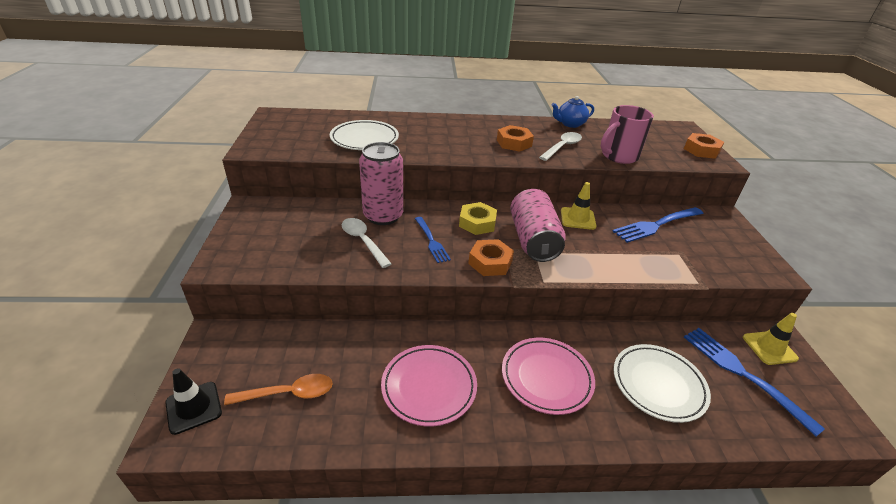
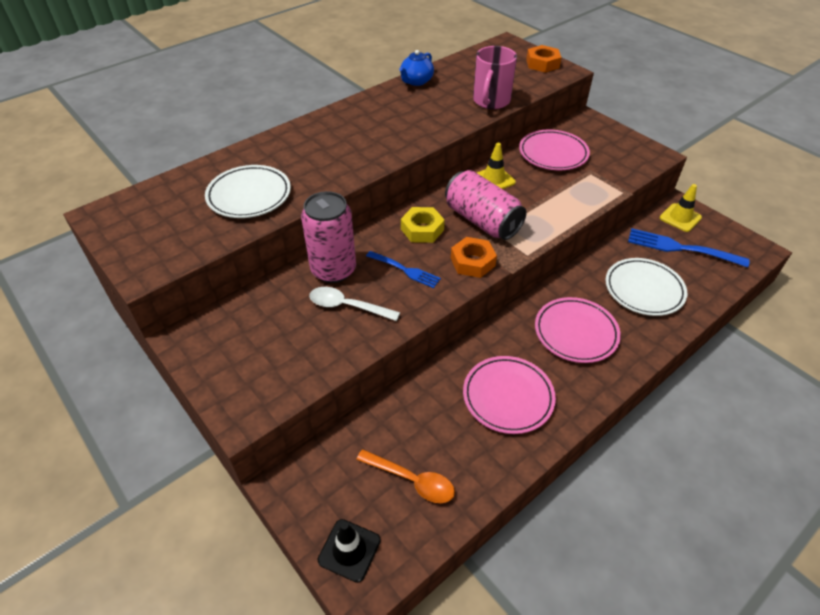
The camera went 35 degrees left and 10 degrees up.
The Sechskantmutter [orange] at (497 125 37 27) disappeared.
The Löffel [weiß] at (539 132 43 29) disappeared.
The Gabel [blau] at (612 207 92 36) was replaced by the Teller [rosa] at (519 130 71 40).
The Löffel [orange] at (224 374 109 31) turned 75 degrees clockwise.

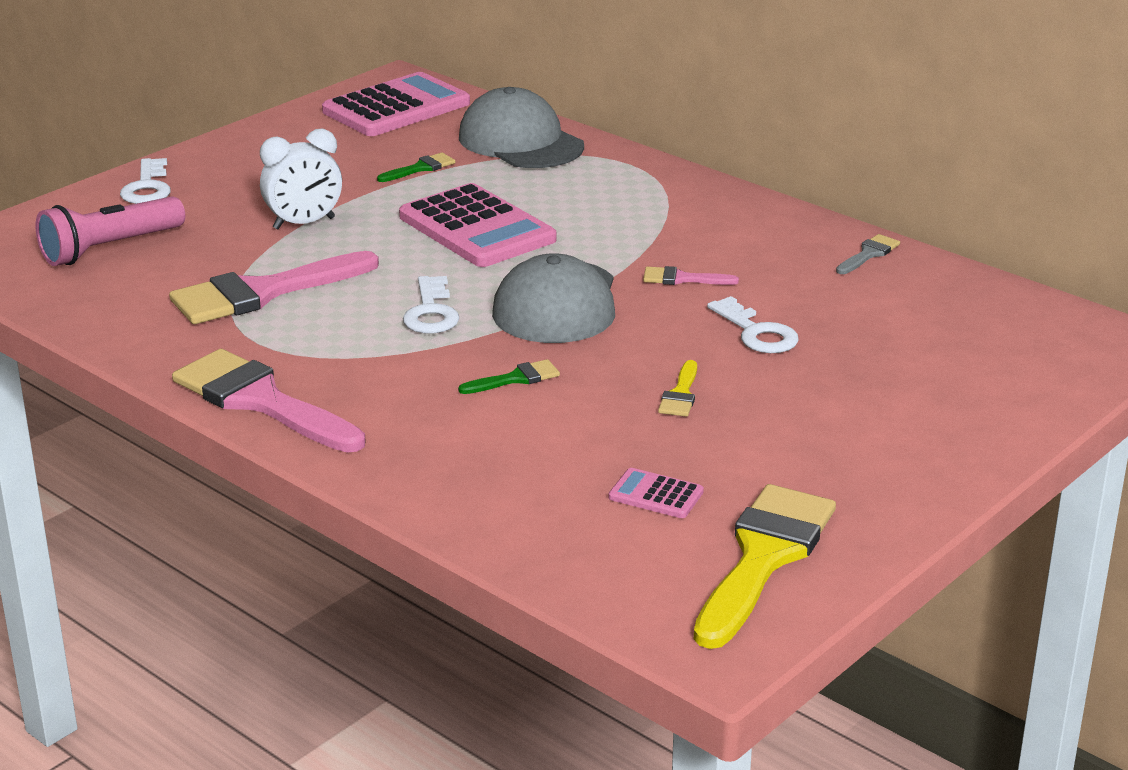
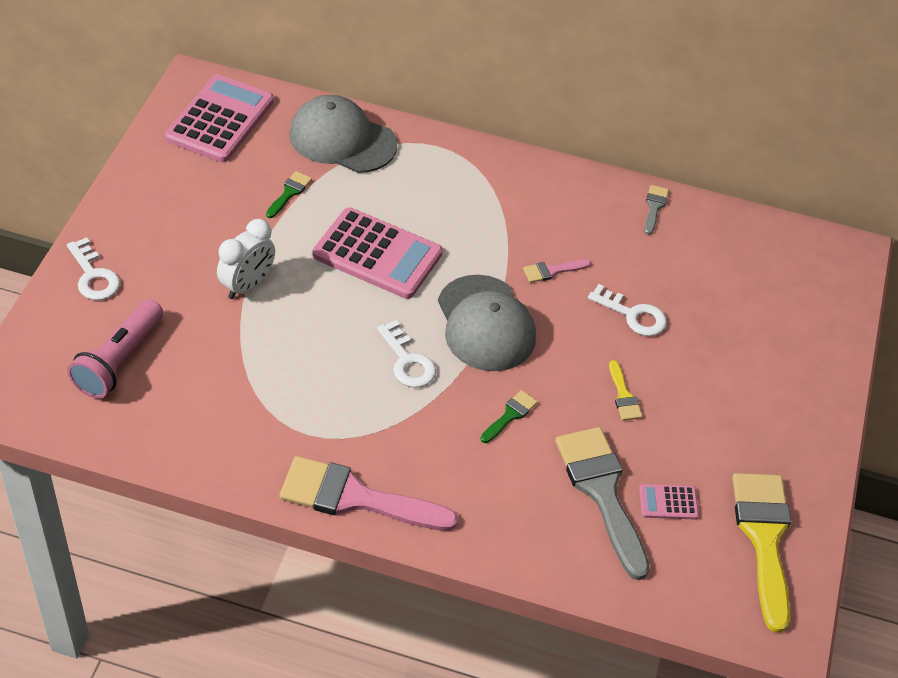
The camera went 30 degrees left and 20 degrees up.
The Pinsel [rosa] at (169 251 210 73) disappeared.
The Pinsel [grau] at (555 427 95 153) appeared.

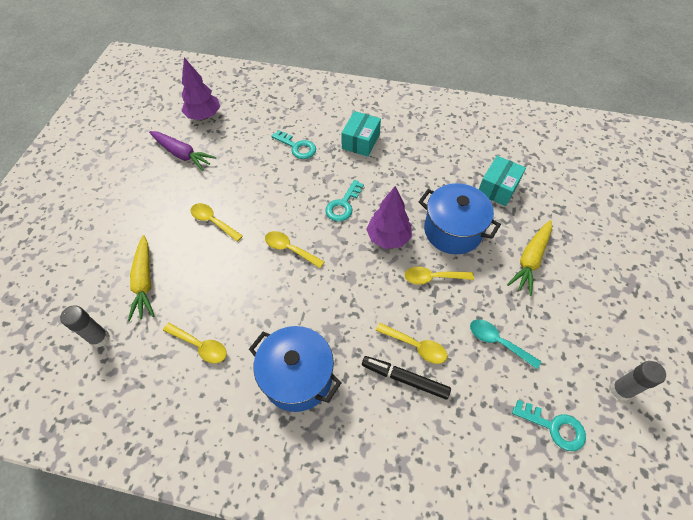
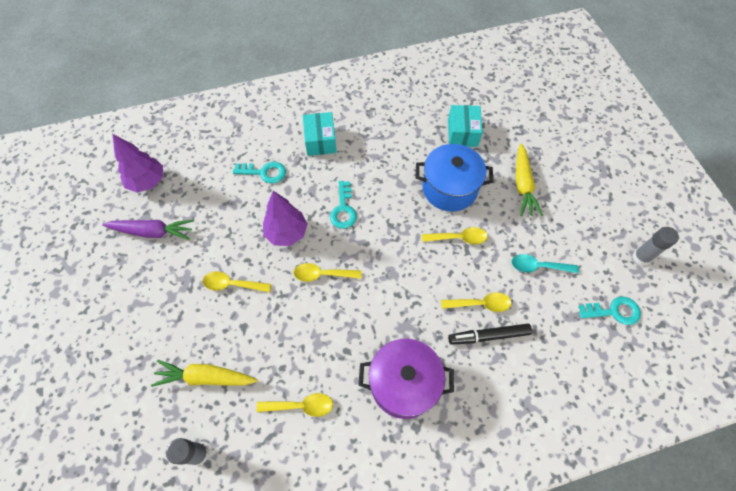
The camera went 30 degrees left and 5 degrees up.
The Baum [lila] moved from (366 186 46 63) to (263 191 44 55).
The Karotte [gelb] at (128 235 26 87) turned 135 degrees clockwise.
The Löffel [gelb] at (404 266 70 19) turned 150 degrees counterclockwise.
The Kochtopf [blau] at (249 326 92 86) became the Kochtopf [lila] at (358 339 96 80).

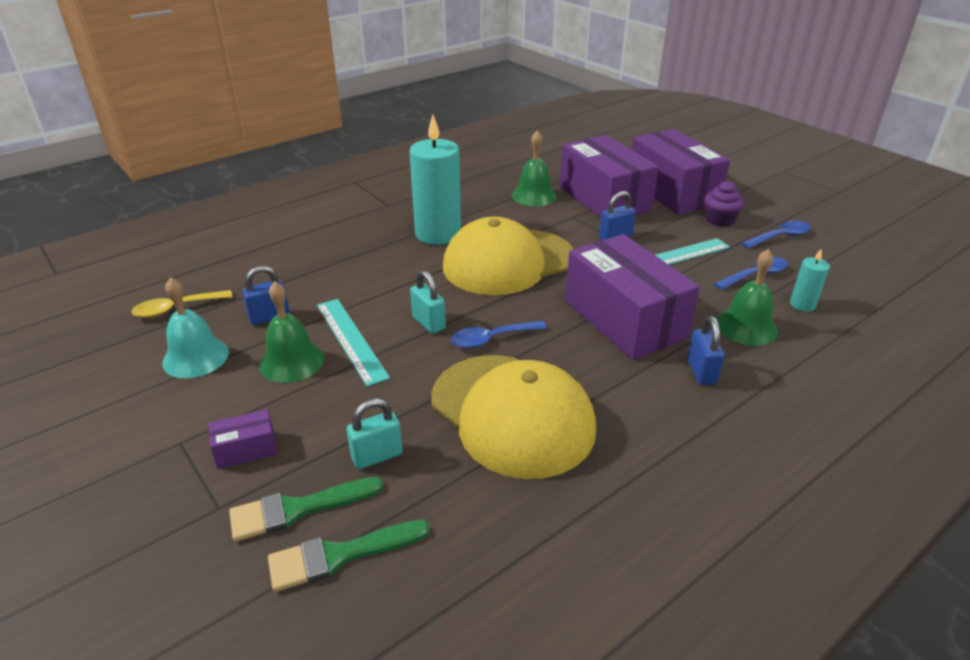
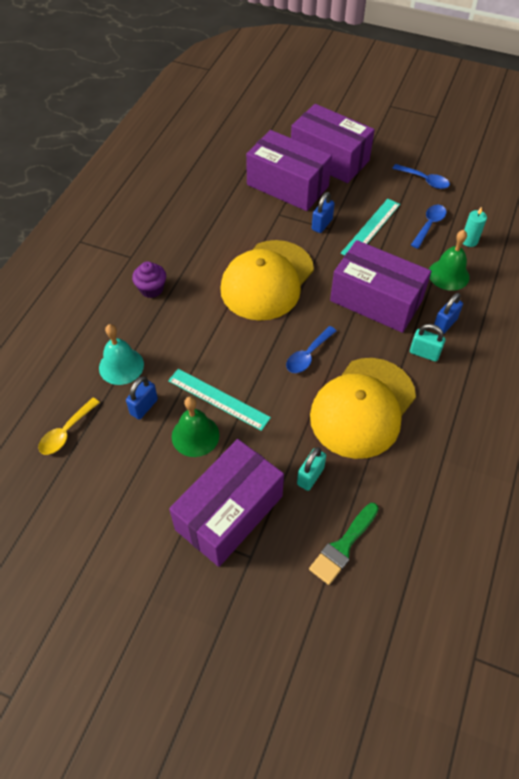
The camera went 30 degrees left and 20 degrees up.
The Kerze [türkis] at (409 114 52 131) disappeared.
The Glocke [grün] at (512 131 45 75) disappeared.
The Muffin [lila] moved from (704 181 40 46) to (132 261 34 37).
The Löffel [blau] at (742 221 69 28) turned 90 degrees clockwise.
The Vorhängeschloss [türkis] moved from (410 270 36 64) to (410 324 36 38).
The Glocke [türkis] moved from (162 277 67 101) to (99 324 45 61).
The Vorhängeschloss [blau] at (687 316 38 69) turned 75 degrees clockwise.
The Kappe [gelb] at (431 355 165 124) turned 105 degrees clockwise.
The Schachtel [lila] at (209 409 68 60) changed to 2.45 times the size.
The Pinsel [grün] at (229 477 155 65) disappeared.

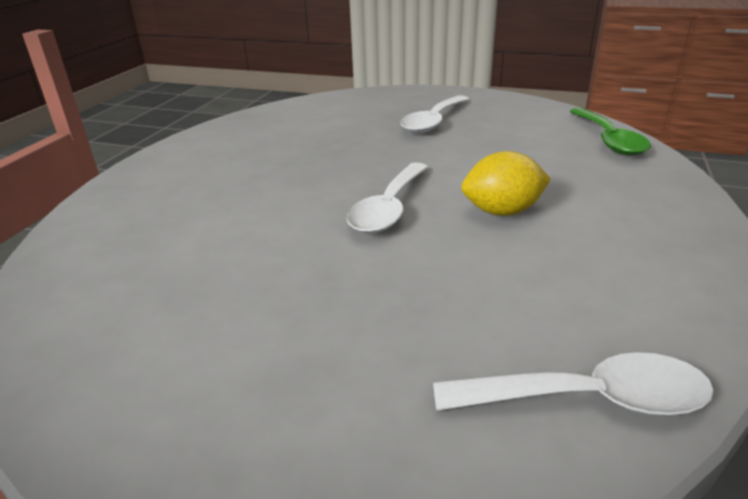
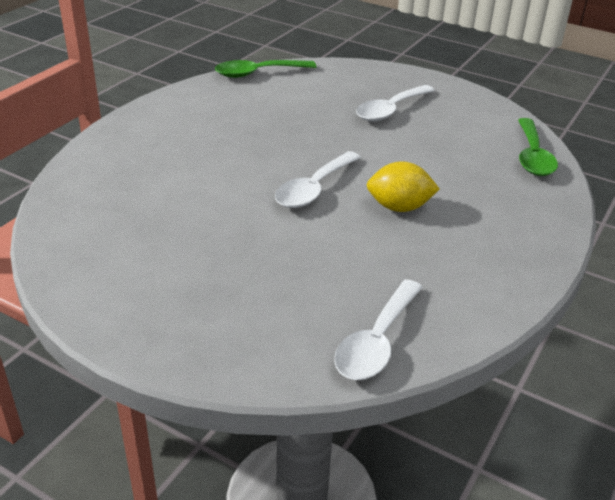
The camera went 10 degrees right and 5 degrees up.
The Löffel [weiß] at (433 352 281 64) turned 105 degrees clockwise.
The Löffel [grün] at (215 60 101 18) appeared.

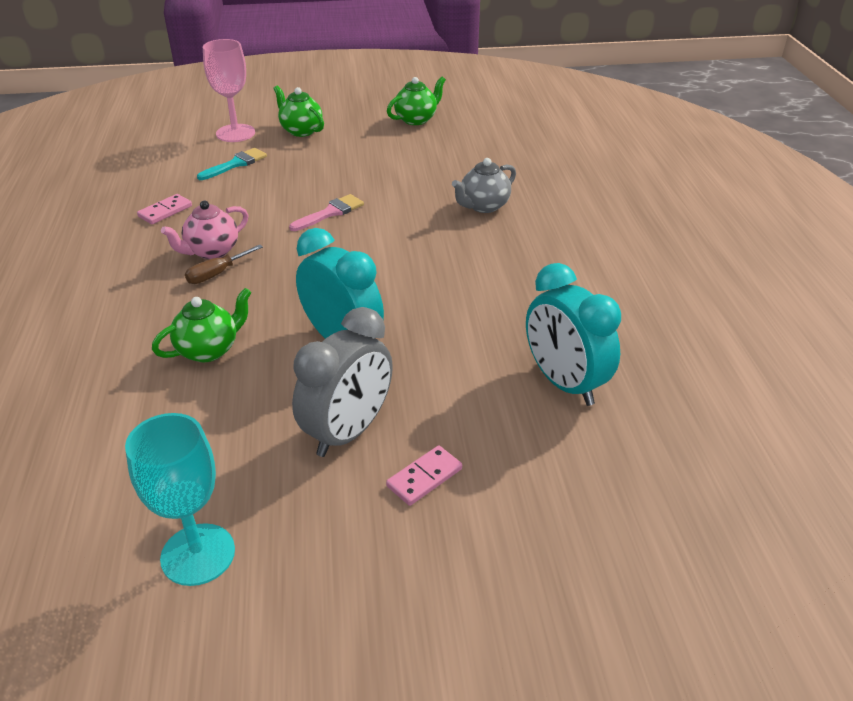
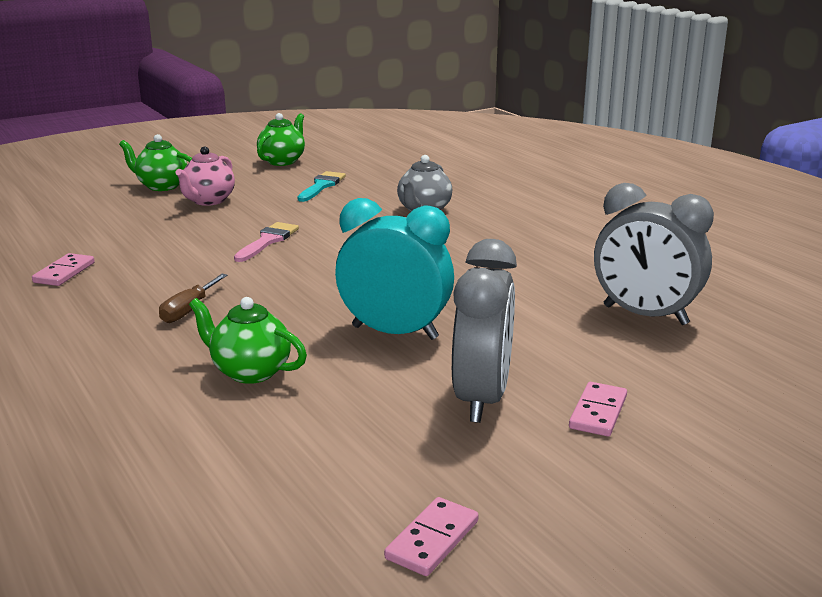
The camera went 25 degrees left and 15 degrees down.
The Kelch [rosa] at (203 39 52 103) disappeared.
The Pinsel [türkis] moved from (197 148 70 32) to (297 171 49 31).
The Teekanne [rosa] moved from (161 201 87 58) to (175 146 60 60).
The Wecker [türkis] at (526 263 95 143) became the Wecker [grau] at (594 183 120 142).
The Teekanne [grün] at (152 288 100 74) turned 90 degrees counterclockwise.
The Kelch [türkis] at (125 413 110 173) was replaced by the Dominostein [rosa] at (384 497 94 79).

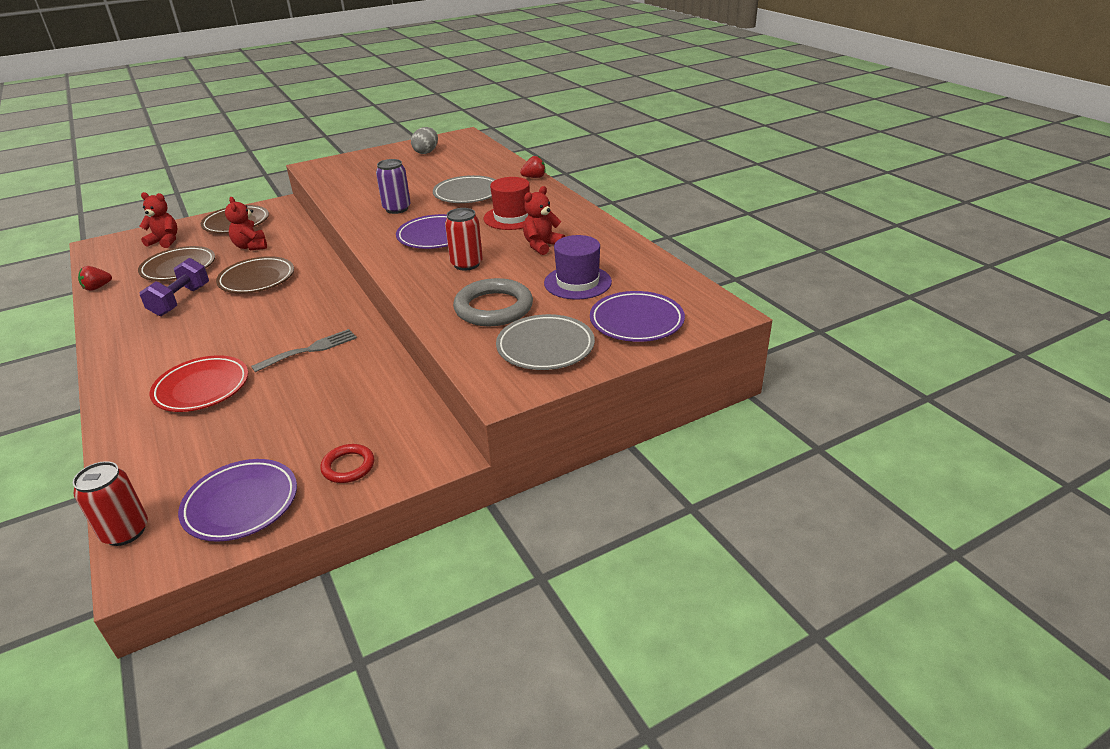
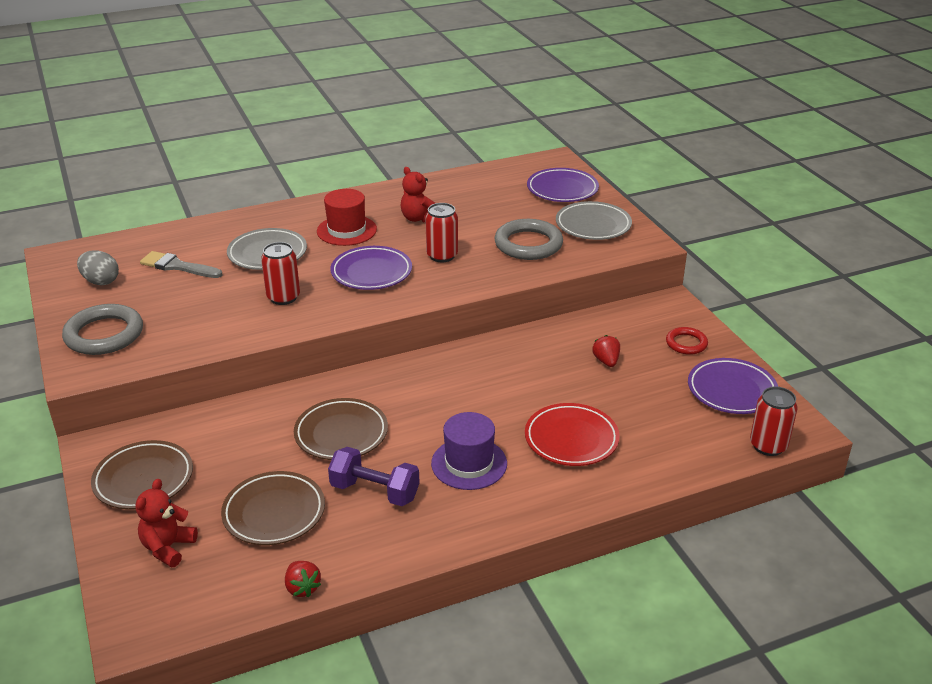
The camera went 85 degrees left and 0 degrees up.
The Erdbeere [rot] moved from (520 156 25 22) to (592 335 28 32).
The Dose [lila] at (376 159 35 55) became the Dose [rot] at (261 242 39 63).
The Teddybär [rot] at (225 197 42 53) disappeared.
The Hut [lila] moved from (544 235 68 65) to (431 412 76 78).
The Gabel [grau] at (251 329 106 43) disappeared.
The Pinsel [grau] at (140 251 83 27) appeared.
The Ring [grau] at (62 304 81 51) appeared.

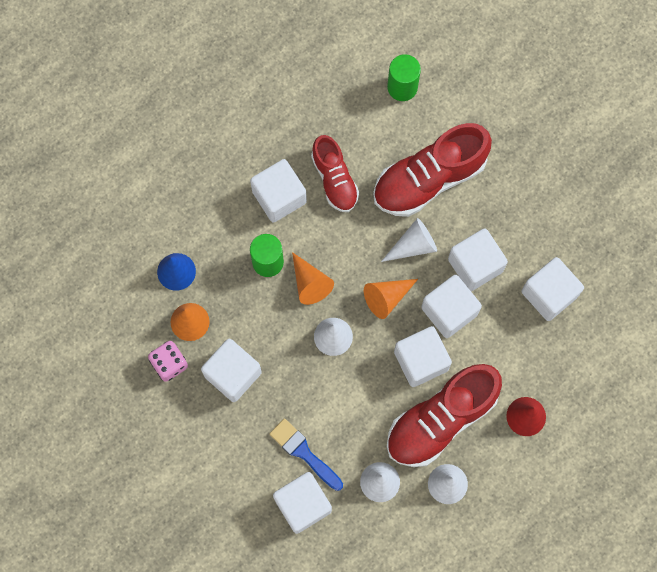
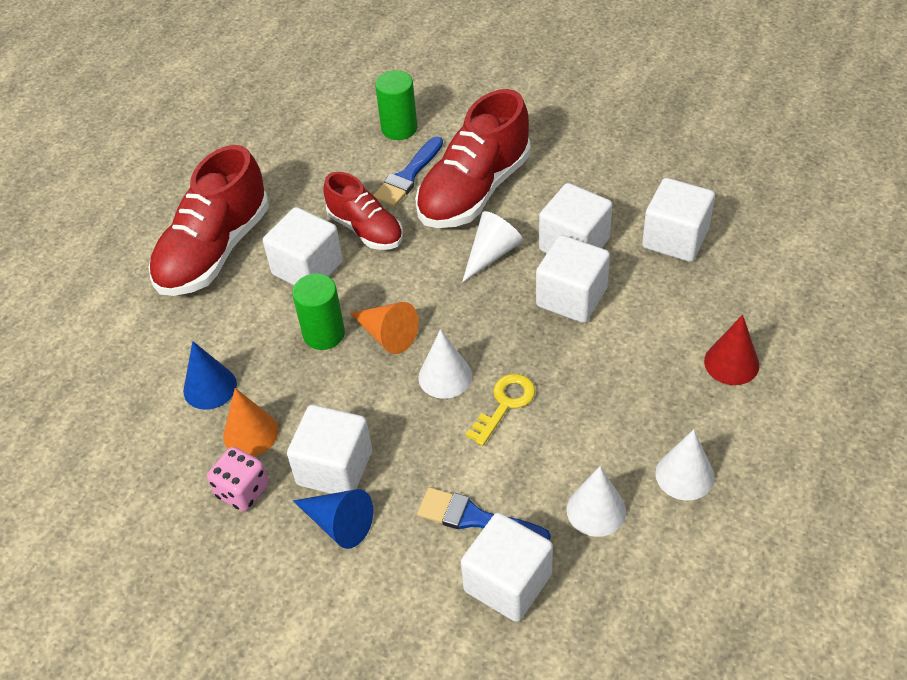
The camera went 20 degrees left and 25 degrees down.
The Kegel [orange] at (364 279 54 40) disappeared.
The Kubus [weiß] at (394 326 58 61) disappeared.
The Schuh [rot] moved from (387 364 115 103) to (149 145 120 151).
The Pinsel [blau] at (373 136 70 71) appeared.
The Schlüssel [gelb] at (466 374 69 72) appeared.
The Kegel [blau] at (293 489 80 60) appeared.

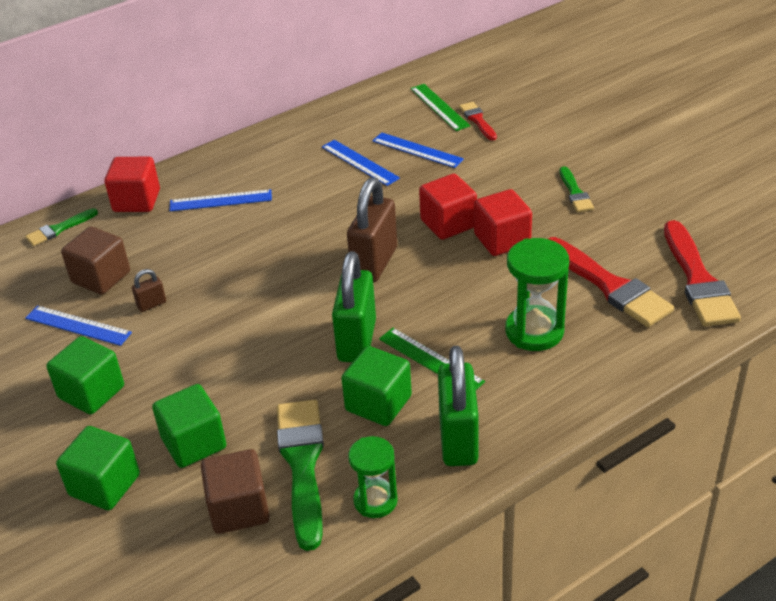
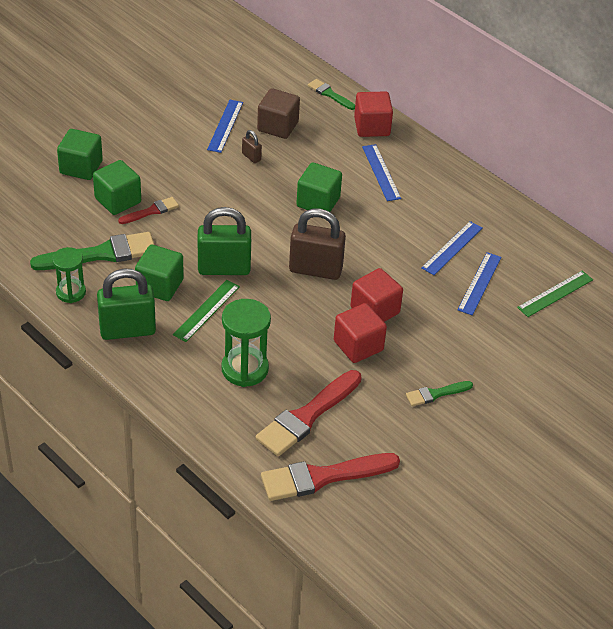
The camera went 75 degrees right and 5 degrees up.
The Pinsel [rot] moved from (459 102 38 39) to (118 197 61 27).
The Kubus [grün] moved from (46 336 78 79) to (296 162 46 50).
The Kubus [braun] at (201 449 69 85) disappeared.

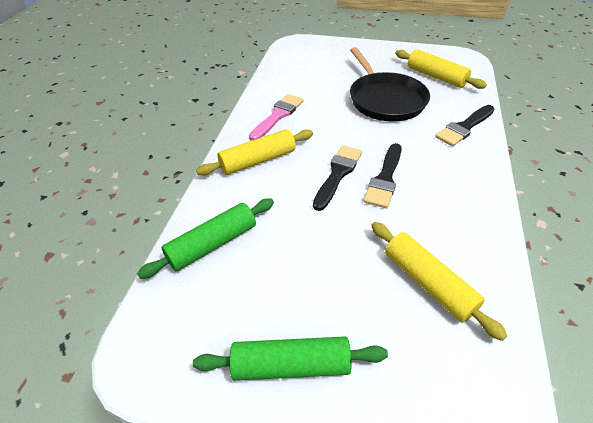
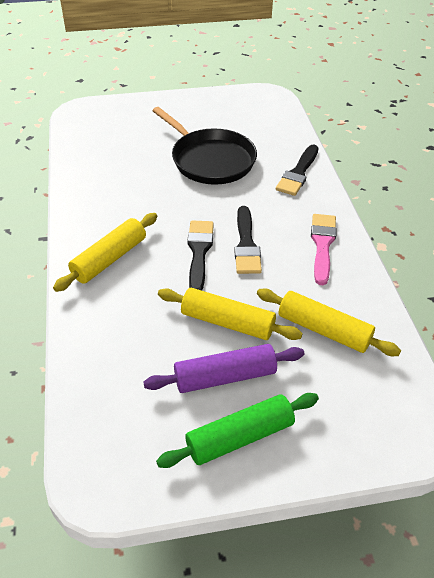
The camera went 25 degrees left and 0 degrees up.
The Nudelholz [gelb] moved from (395 50 92 39) to (158 288 145 52).
The Pinsel [rosa] moved from (249 94 55 47) to (311 214 26 71).
The Nudelholz [grün] at (137 198 137 81) disappeared.
The Nudelholz [lila] at (144 344 160 49) appeared.

